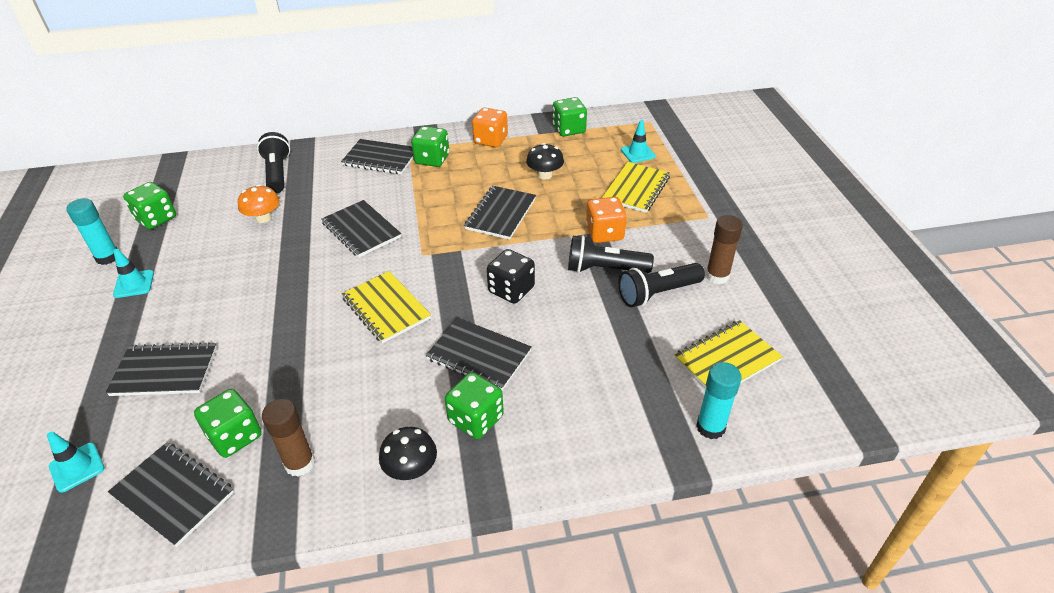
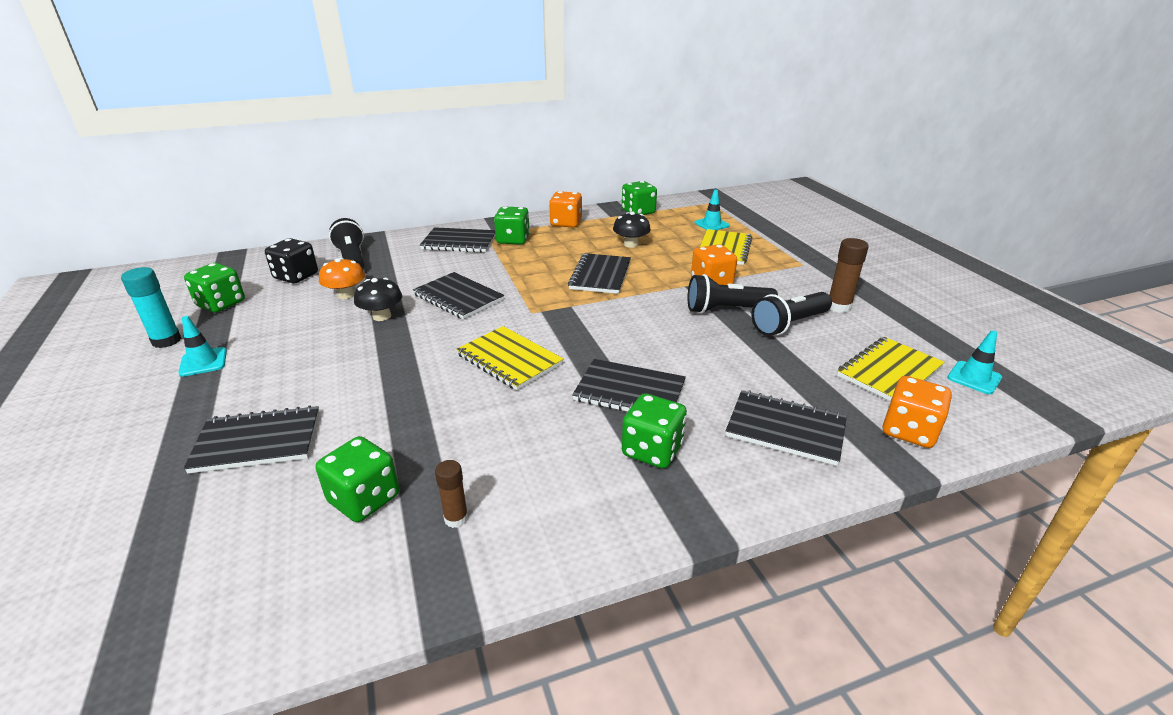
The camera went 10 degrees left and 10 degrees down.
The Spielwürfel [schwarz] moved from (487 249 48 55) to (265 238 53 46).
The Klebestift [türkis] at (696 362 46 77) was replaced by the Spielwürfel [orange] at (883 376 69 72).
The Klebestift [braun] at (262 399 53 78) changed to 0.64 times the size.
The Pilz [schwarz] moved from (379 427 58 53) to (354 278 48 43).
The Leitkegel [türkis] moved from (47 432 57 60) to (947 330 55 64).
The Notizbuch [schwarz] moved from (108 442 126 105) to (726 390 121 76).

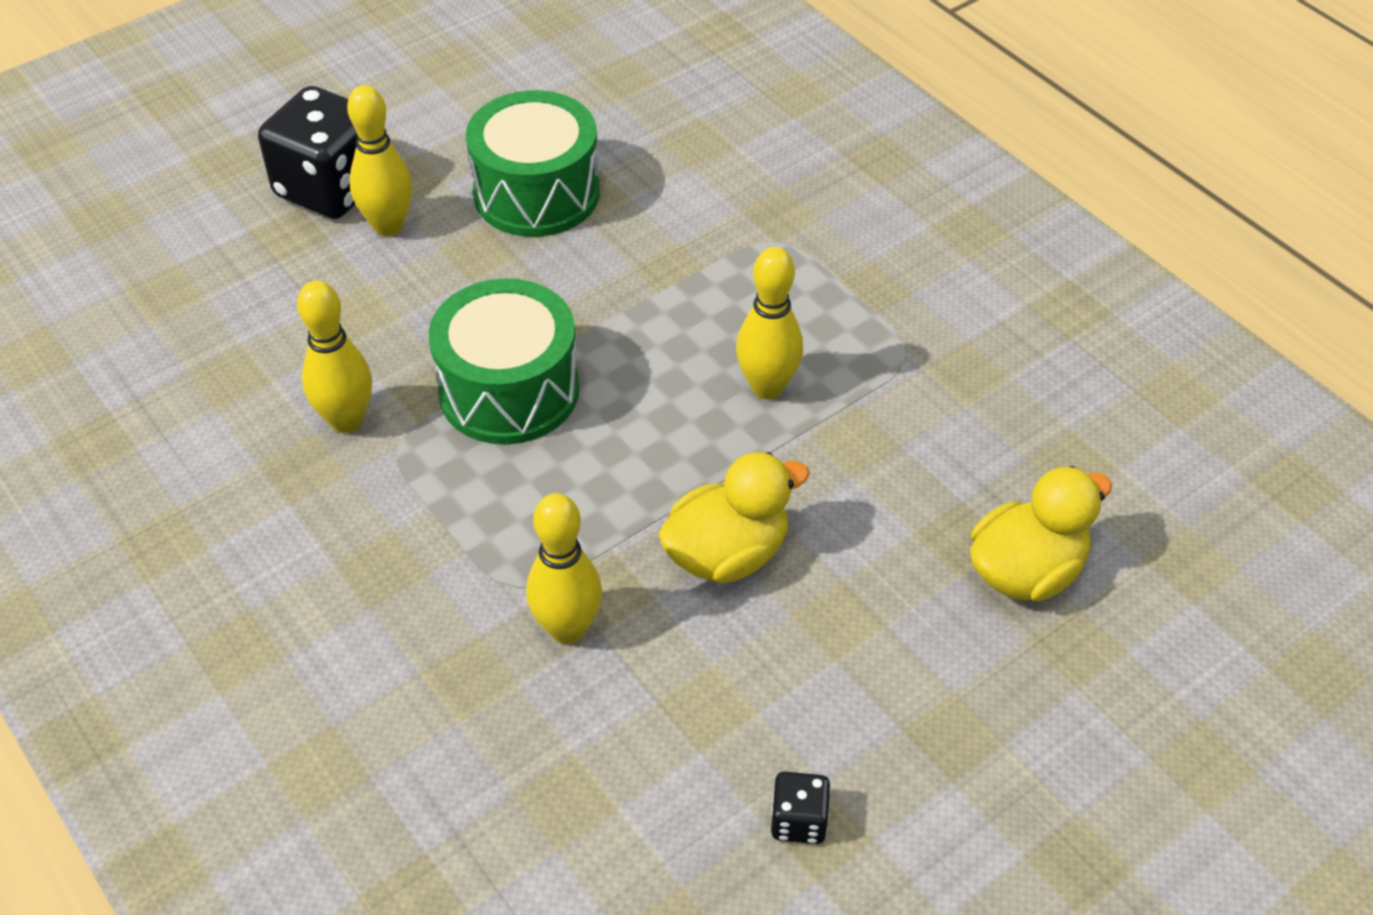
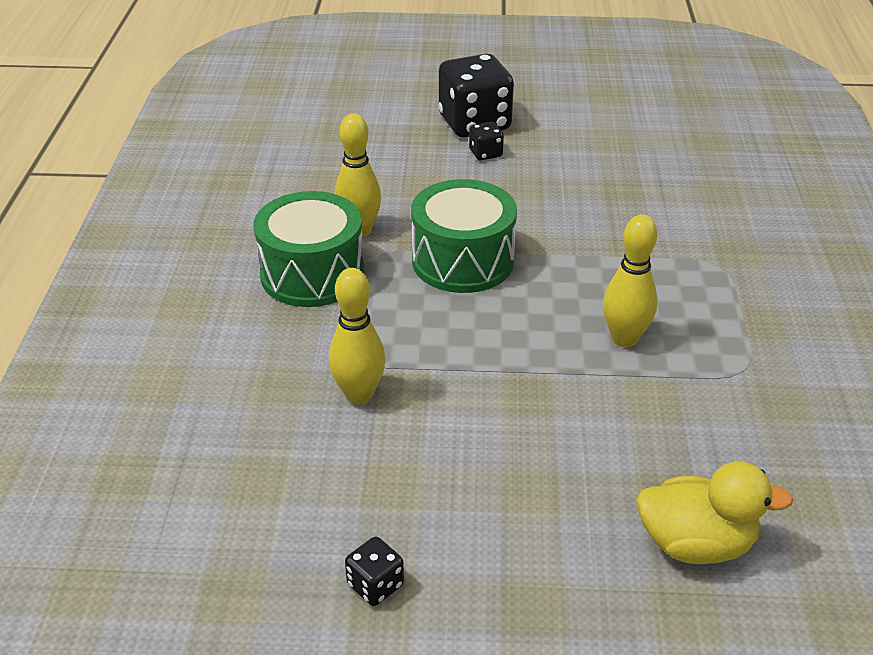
The camera went 40 degrees right and 10 degrees down.
The Bowlingkegel [gelb] at (347 85 65 151) was replaced by the Spielwürfel [schwarz] at (469 122 35 38).
The Trommel [grün] moved from (466 90 134 147) to (254 191 110 116).
The Ente [gelb] at (658 452 152 131) disappeared.

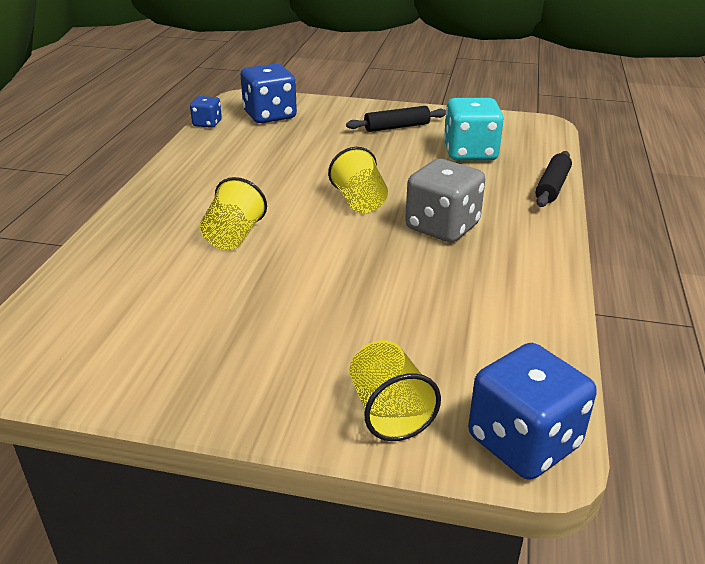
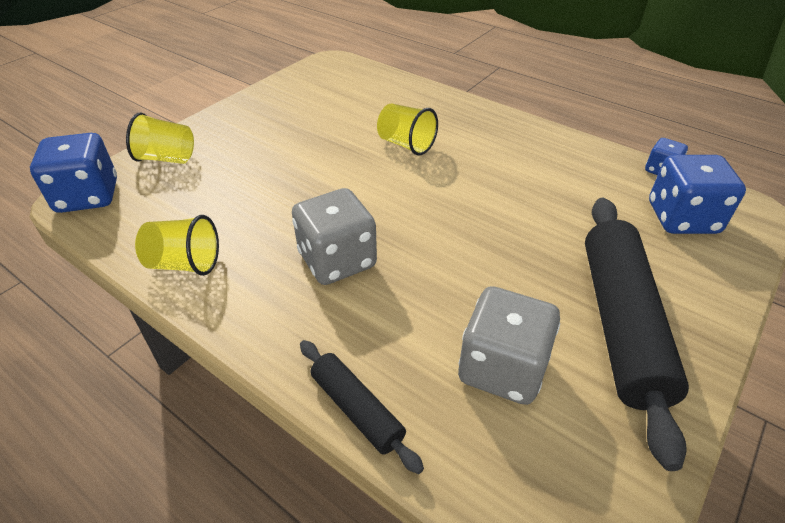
The camera went 115 degrees right and 10 degrees up.
The Spielwürfel [türkis] at (444 98 60 63) became the Spielwürfel [grau] at (458 286 102 119).
The Nudelholz [schwarz] at (346 106 100 26) changed to 1.98 times the size.
The Becher [gelb] moved from (328 147 60 66) to (135 215 84 61).

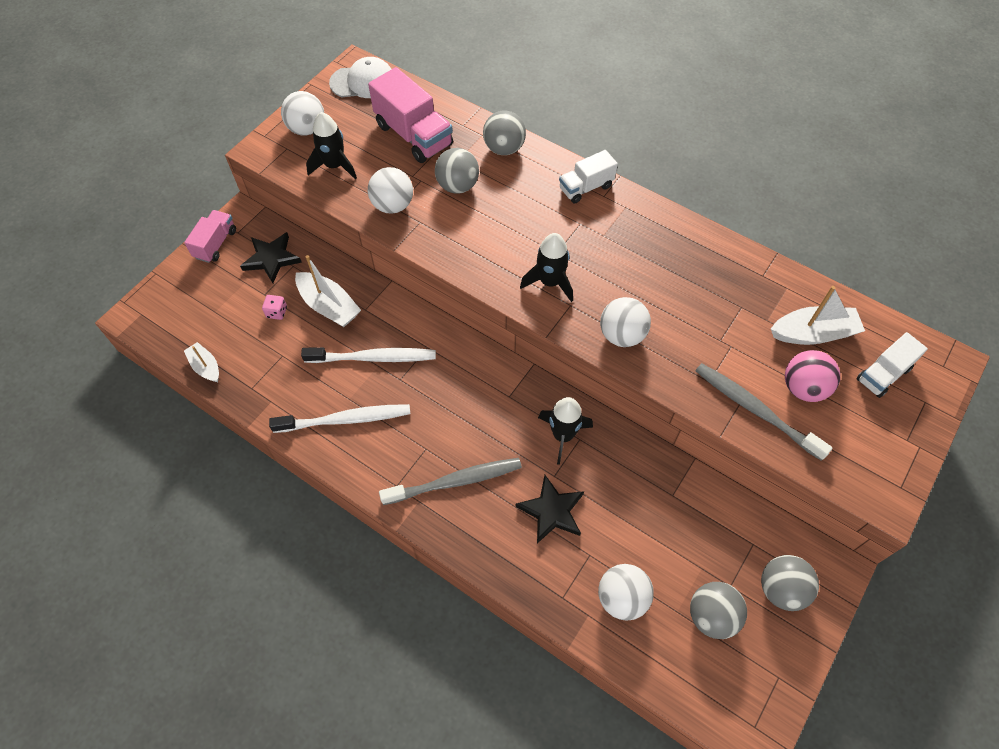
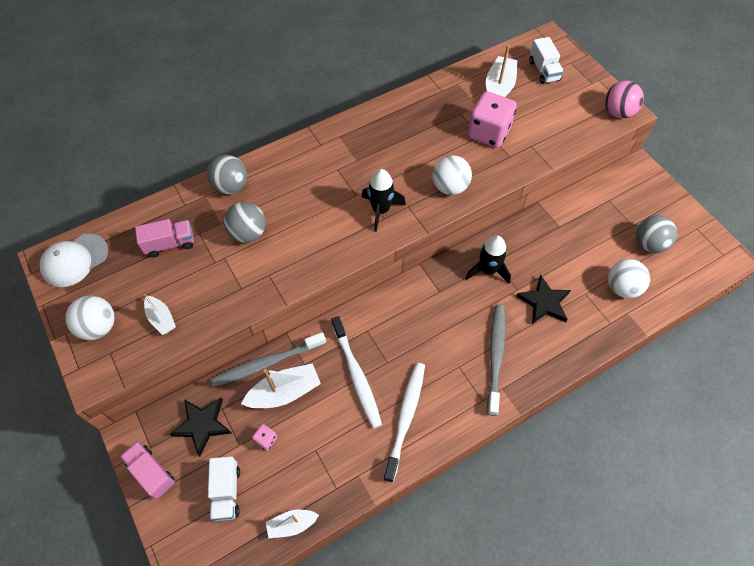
The camera went 65 degrees left and 0 degrees up.
The Kappe [weiß] at (329 57 62 41) turned 150 degrees counterclockwise.
The Lastwagen [rosa] at (368 67 85 96) changed to 0.60 times the size.
The Rakete [schwarz] at (306 112 51 68) was replaced by the Boot [weiß] at (144 294 32 41).
The Lastwagen [weiß] moved from (559 150 59 53) to (208 456 32 65).
The Ball [weiß] at (368 167 45 47) disappeared.
The Zahnbürste [weiß] at (301 347 135 16) turned 135 degrees clockwise.
The Ball [rosa] moved from (785 350 55 52) to (605 81 39 37).
The Zahnbürste [grau] moved from (696 363 137 98) to (211 332 115 55).
The Ball [grau] at (761 555 58 56) disappeared.
The Spielwürfel [rosa] at (467 91 50 57) appeared.

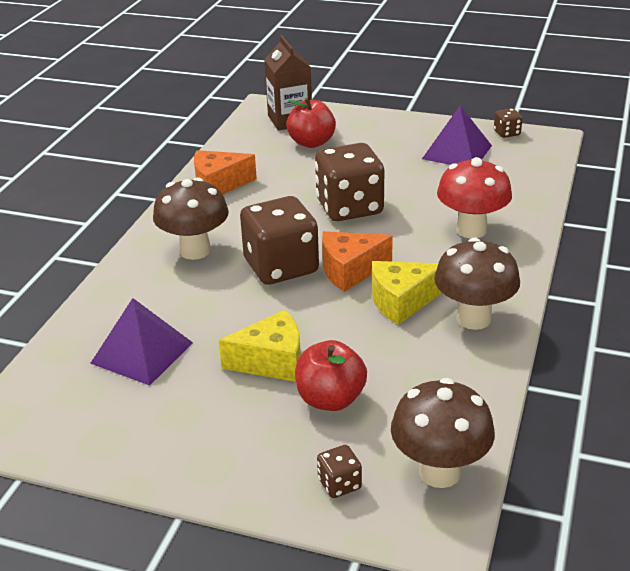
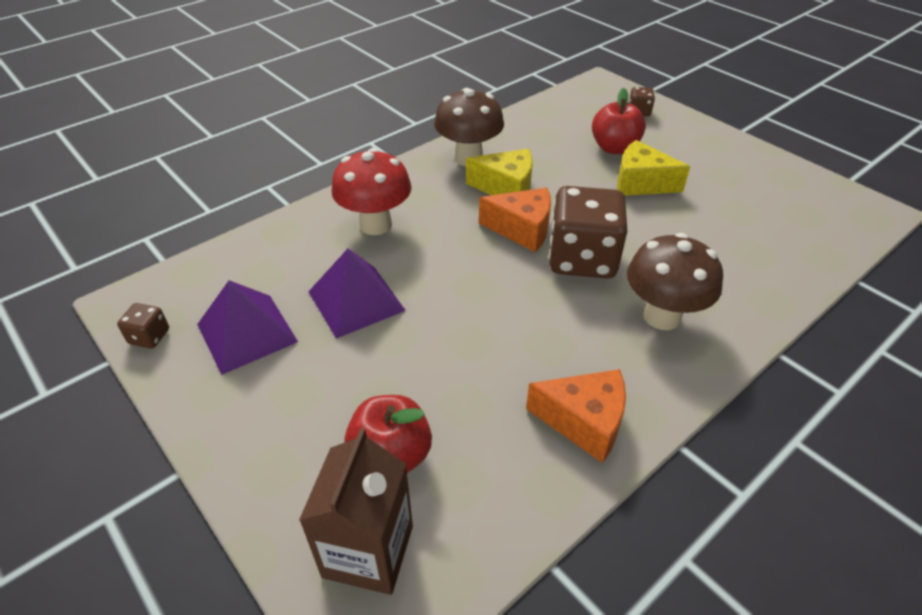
The camera went 150 degrees left and 10 degrees up.
The Spielwürfel [braun] at (315 143 69 78) disappeared.
The Pyramide [lila] moved from (90 298 103 88) to (308 249 98 89).
The Pilz [braun] at (391 378 104 110) disappeared.

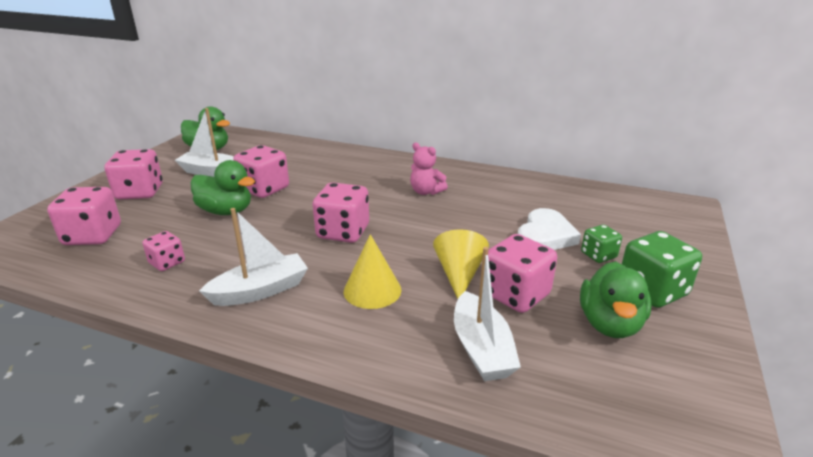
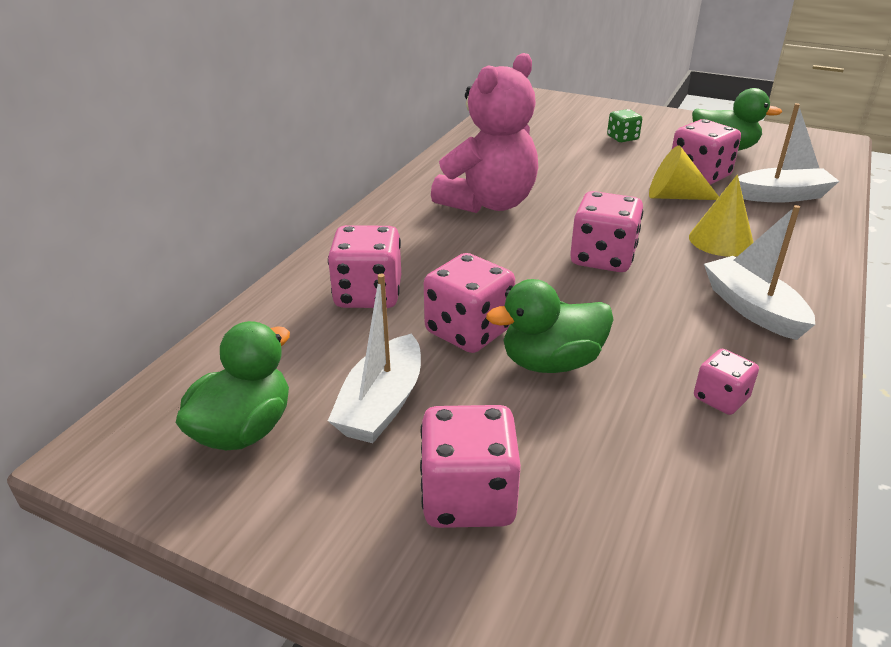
The camera went 85 degrees left and 5 degrees up.
The Teddybär [rosa] at (410 143 38 52) changed to 2.08 times the size.
The Ente [grün] at (191 160 64 55) turned 135 degrees counterclockwise.
The Spielwürfel [rosa] moved from (47 187 74 58) to (328 225 73 83).
The Herz [weiß] at (518 208 63 42) disappeared.
The Spielwürfel [grün] at (622 231 80 77) disappeared.

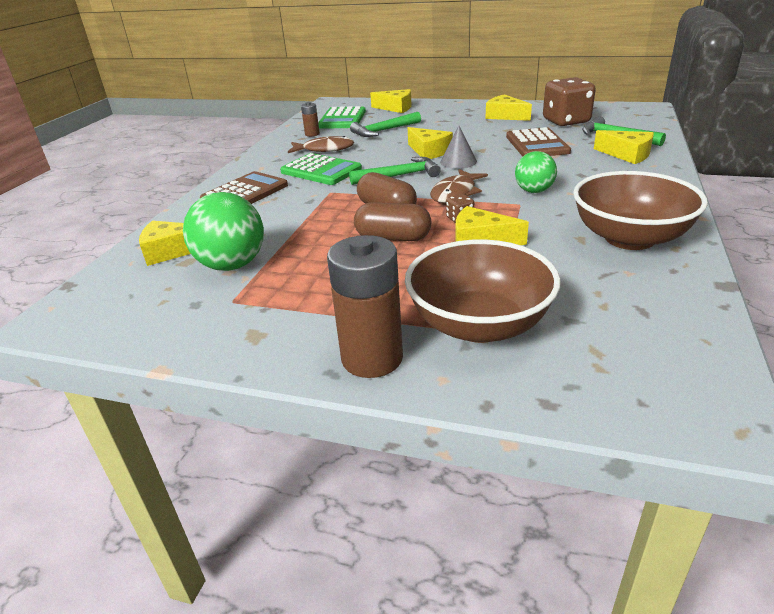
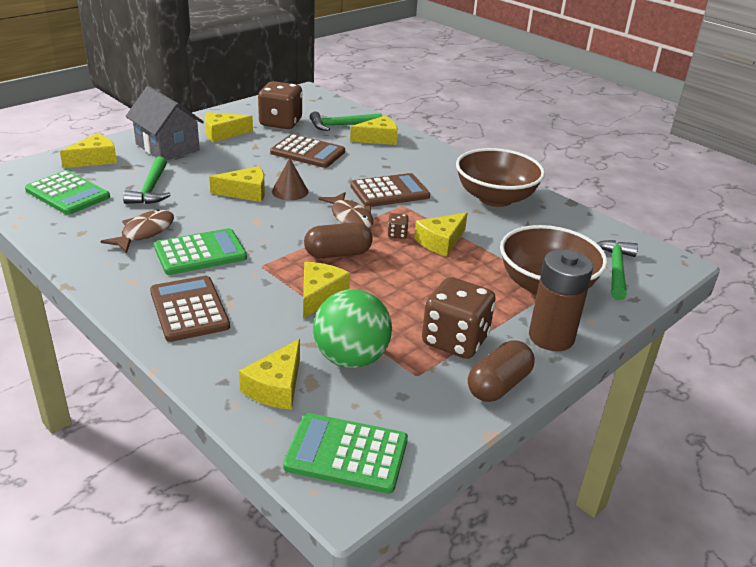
The camera went 65 degrees left and 0 degrees up.
The Batterie [braun] at (301 102 19 35) disappeared.
The Kegel [grau] at (440 125 37 44) became the Kegel [braun] at (272 158 36 42).
The Ball [grün] at (515 151 42 42) was replaced by the Taschenrechner [braun] at (350 173 80 34).
The Hammer [grün] moved from (349 157 92 28) to (597 240 41 60).
The Kapsel [braun] moved from (354 202 77 39) to (468 340 67 62).
The Haus [grau] at (126 86 78 74) appeared.
The Käse [gelb] at (303 262 47 57) appeared.
The Spielwürfel [braun] at (422 277 74 82) appeared.
The Taschenrechner [grün] at (283 413 125 81) appeared.

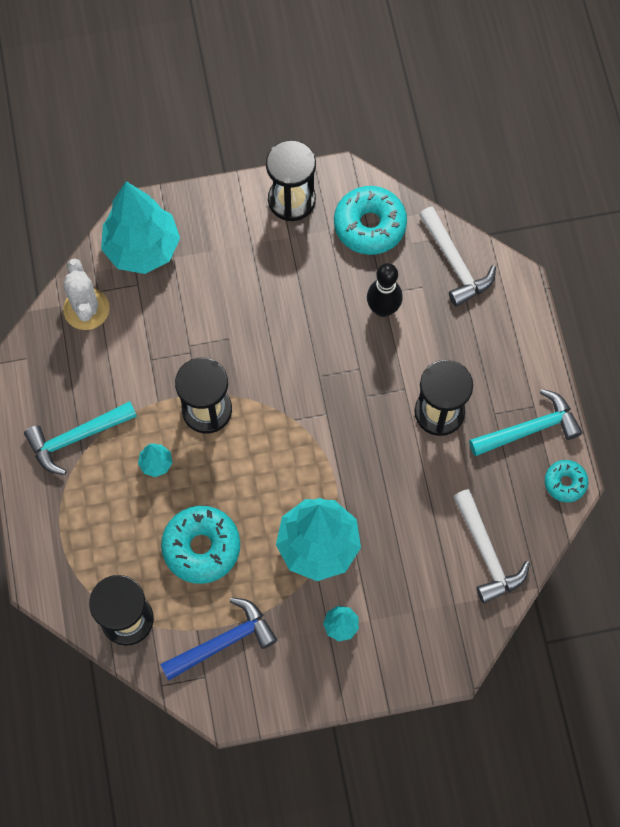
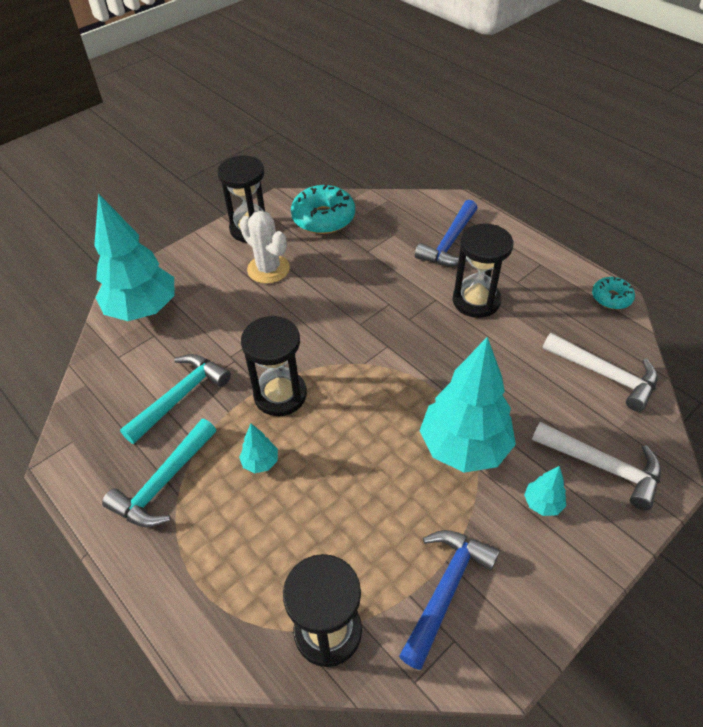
The camera went 30 degrees left and 20 degrees down.
The Hammer [weiß] moved from (419 206 77 101) to (532 422 129 88).
The Kaktus [weiß] moved from (63 259 47 71) to (240 211 50 73).
The Bowlingkegel [schwarz] at (367 263 36 54) disappeared.
The Hammer [türkis] moved from (469 389 113 67) to (120 354 111 90).
The Donut [türkis] at (161 506 79 78) disappeared.
The Hammer [blau] at (415 200 62 66) appeared.

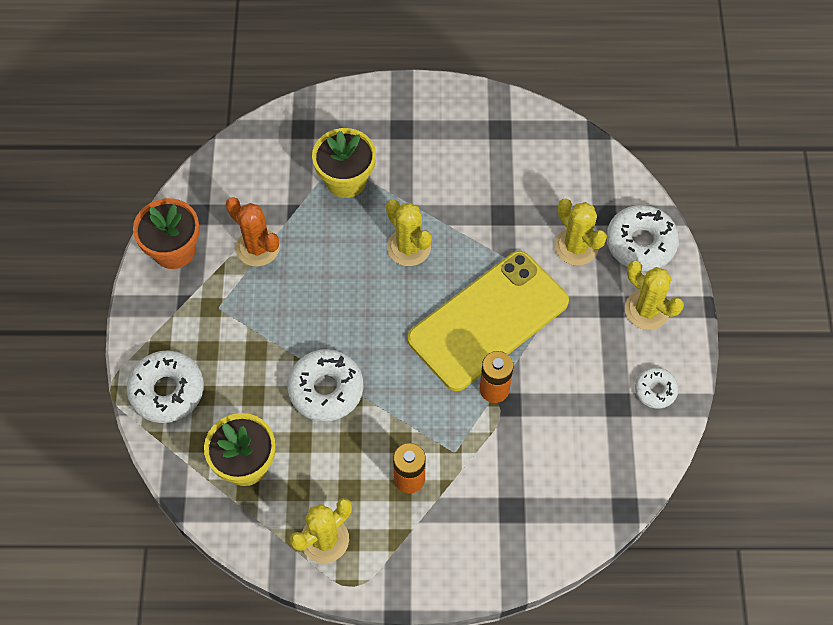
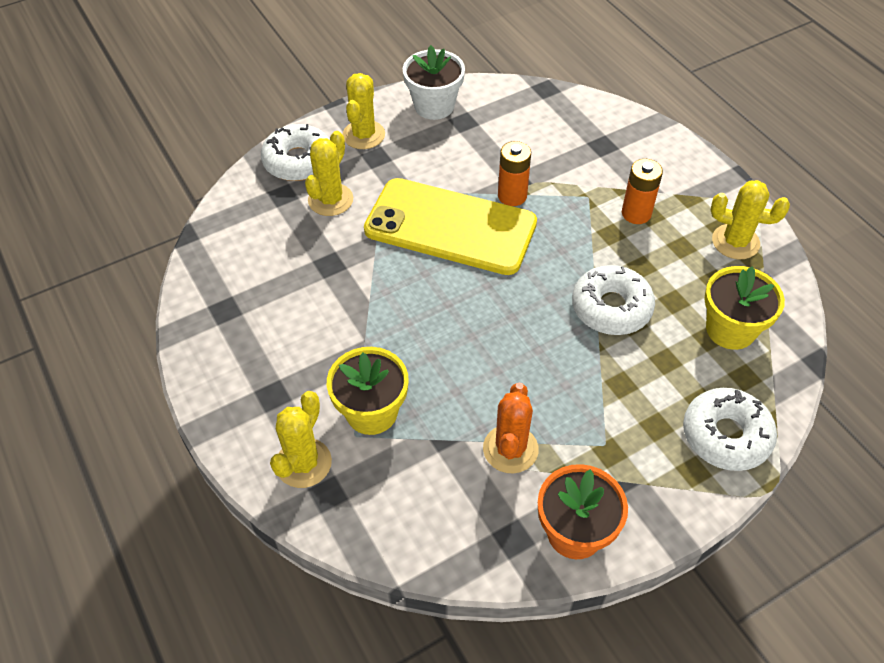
The camera went 120 degrees left and 10 degrees down.
The Kaktus [gelb] moved from (386 200 46 66) to (270 391 62 97).
The Donut [weiß] at (635 368 44 41) was replaced by the Blumentopf [weiß] at (403 45 62 75).

